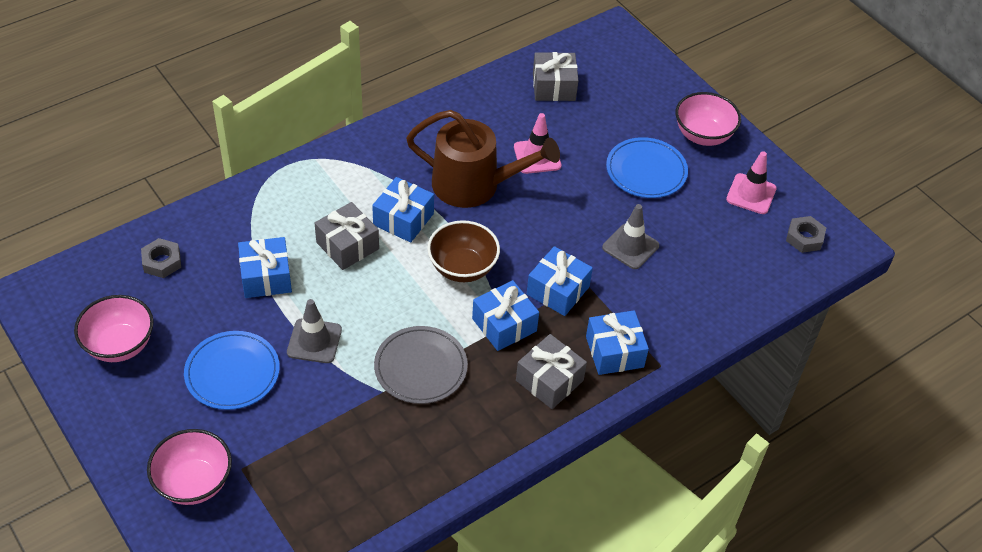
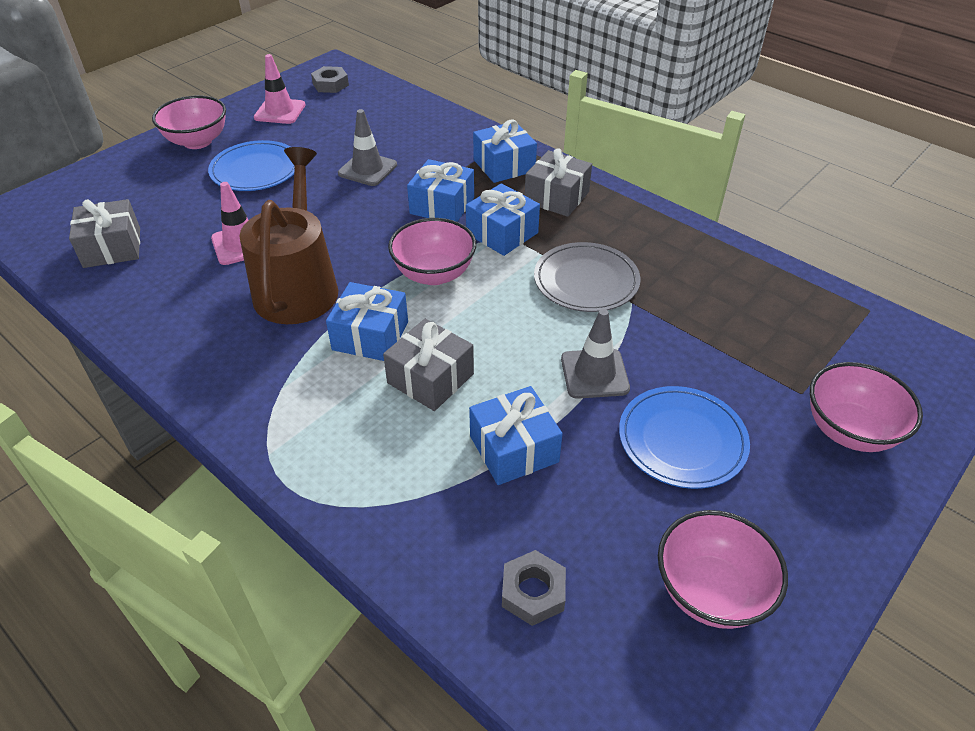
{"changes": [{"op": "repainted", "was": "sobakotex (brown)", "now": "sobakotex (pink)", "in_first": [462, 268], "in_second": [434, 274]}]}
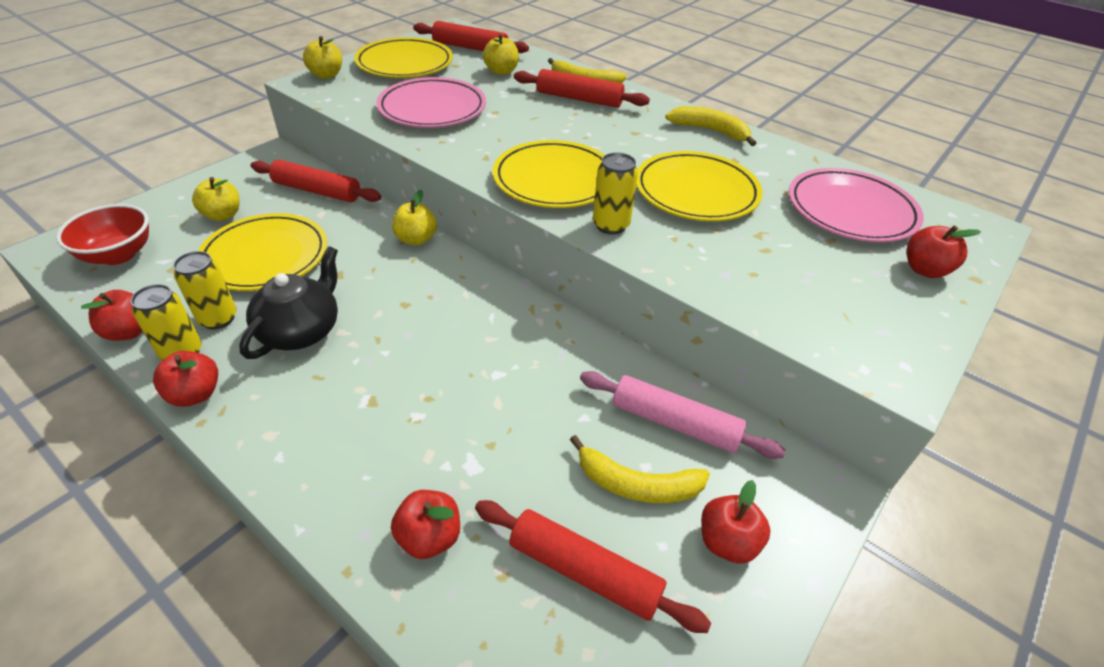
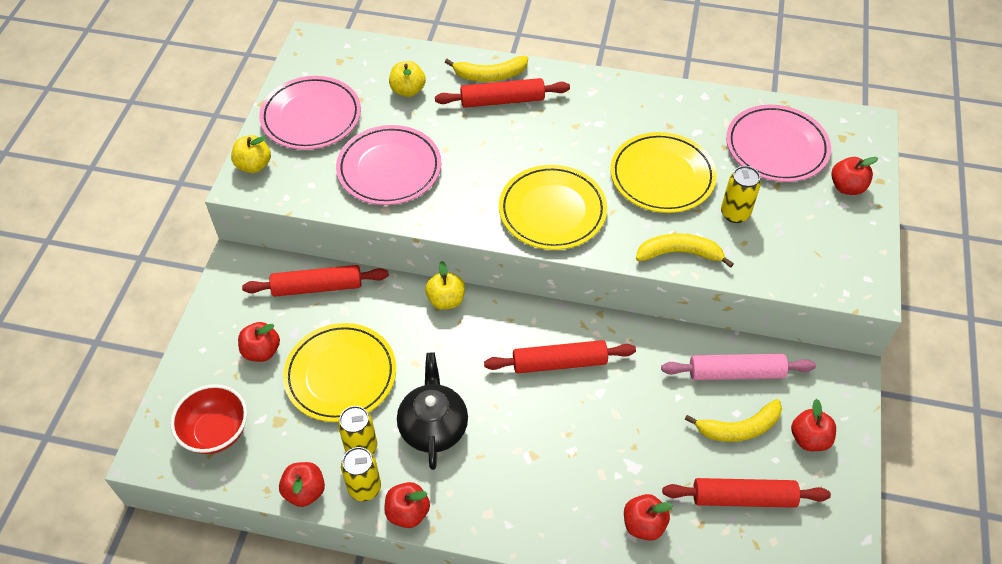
{"changes": [{"op": "shifted", "was": "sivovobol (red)", "in_first": [470, 48], "in_second": [559, 363]}, {"op": "repainted", "was": "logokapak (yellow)", "now": "logokapak (pink)", "in_first": [405, 64], "in_second": [311, 117]}, {"op": "shifted", "was": "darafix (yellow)", "in_first": [710, 131], "in_second": [679, 253]}, {"op": "shifted", "was": "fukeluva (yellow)", "in_first": [610, 225], "in_second": [735, 213]}, {"op": "repainted", "was": "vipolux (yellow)", "now": "vipolux (red)", "in_first": [223, 215], "in_second": [262, 351]}]}
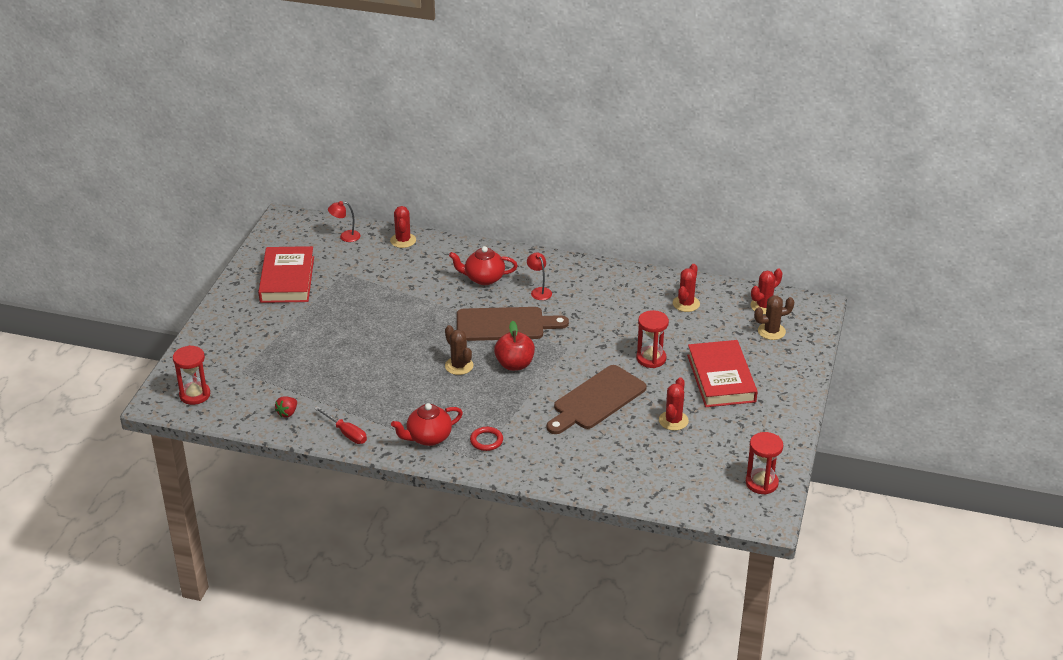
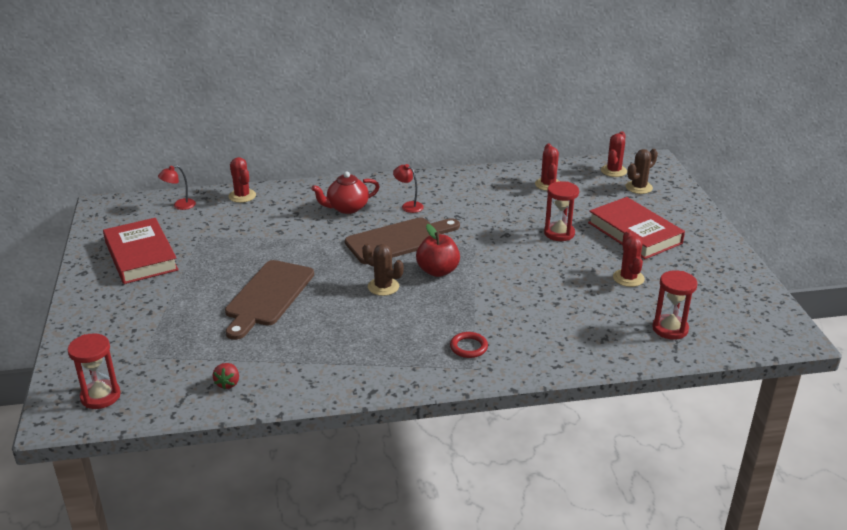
{"changes": [{"op": "shifted", "was": "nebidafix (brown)", "in_first": [596, 400], "in_second": [268, 296]}, {"op": "gone", "was": "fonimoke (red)", "in_first": [428, 437]}, {"op": "gone", "was": "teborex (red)", "in_first": [346, 433]}, {"op": "shifted", "was": "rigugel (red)", "in_first": [761, 483], "in_second": [670, 329]}]}
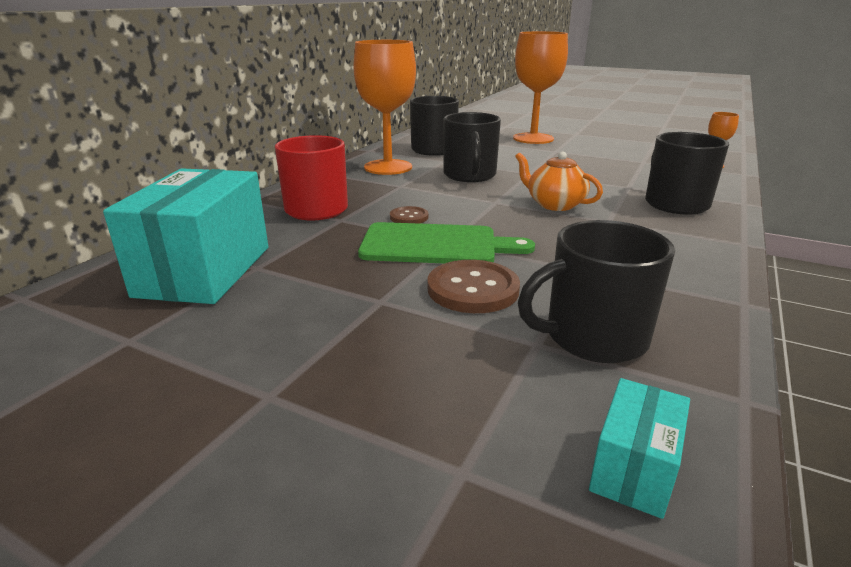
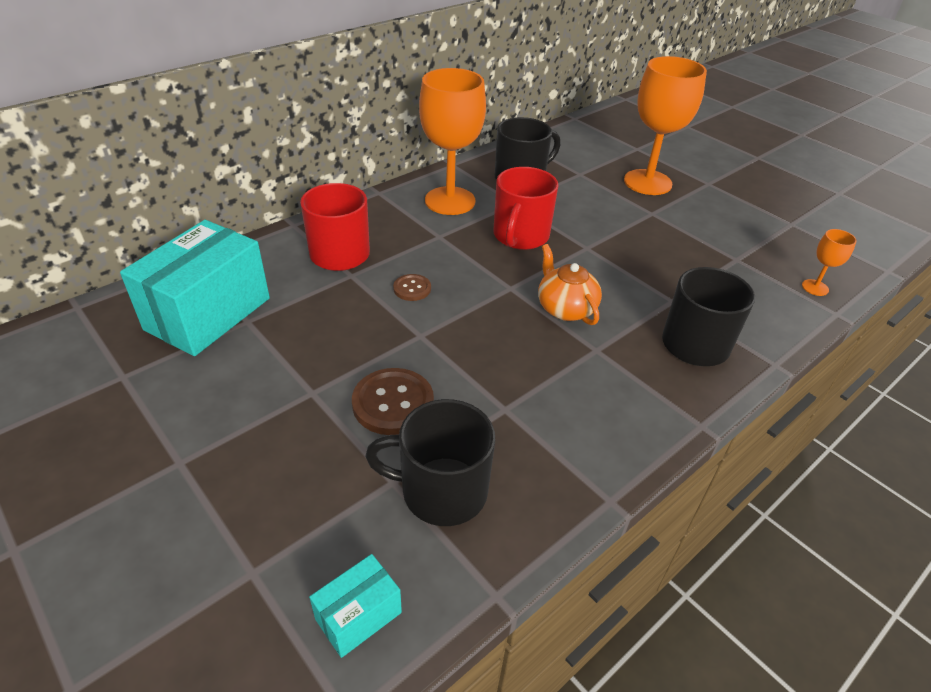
{"changes": [{"op": "repainted", "was": "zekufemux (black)", "now": "zekufemux (red)", "in_first": [470, 175], "in_second": [520, 236]}, {"op": "gone", "was": "nebidafix (green)", "in_first": [435, 245]}]}
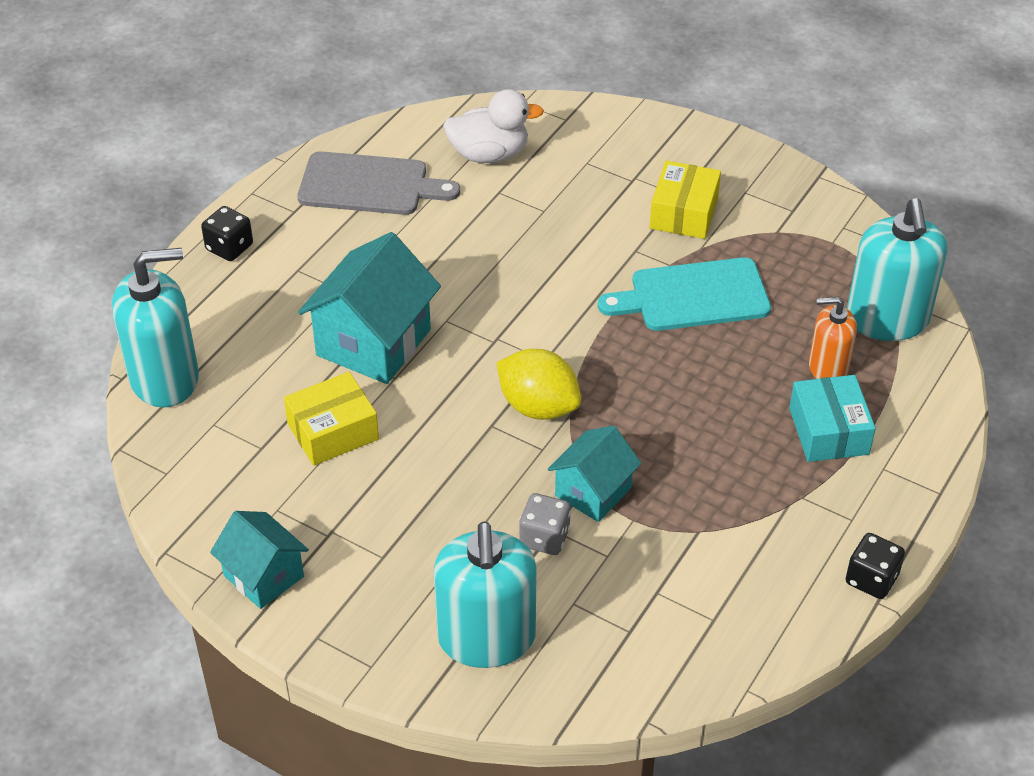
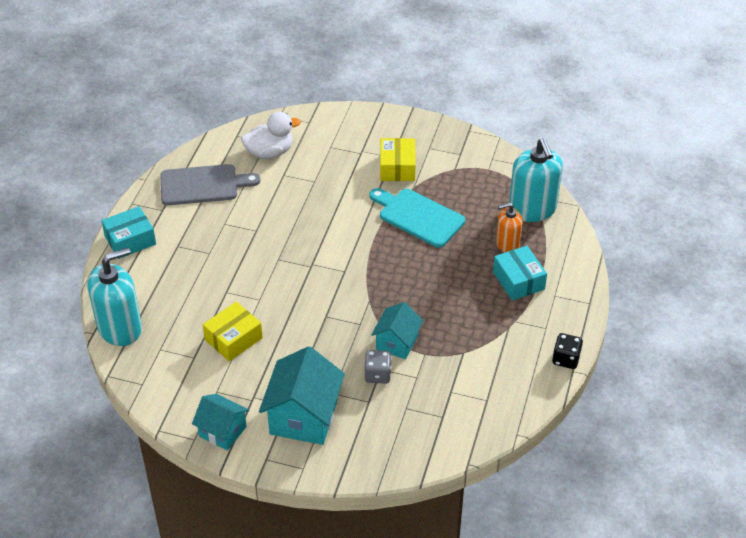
{"changes": [{"op": "swapped", "was": "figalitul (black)", "now": "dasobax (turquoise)", "in_first": [229, 247], "in_second": [130, 240]}, {"op": "shifted", "was": "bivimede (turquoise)", "in_first": [373, 342], "in_second": [303, 417]}, {"op": "rotated", "was": "nebidafix (turquoise)", "in_first": [693, 296], "in_second": [418, 216], "clockwise": 60}, {"op": "gone", "was": "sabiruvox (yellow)", "in_first": [538, 406]}, {"op": "gone", "was": "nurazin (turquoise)", "in_first": [486, 638]}]}
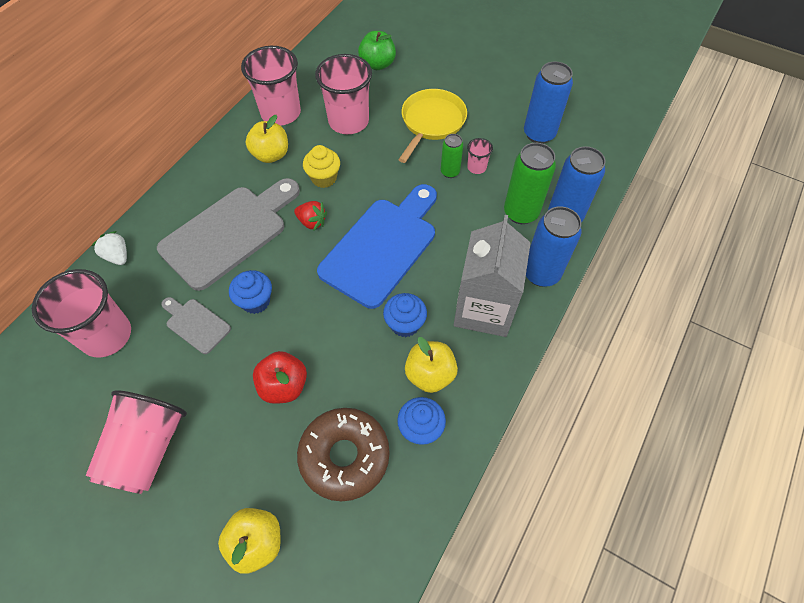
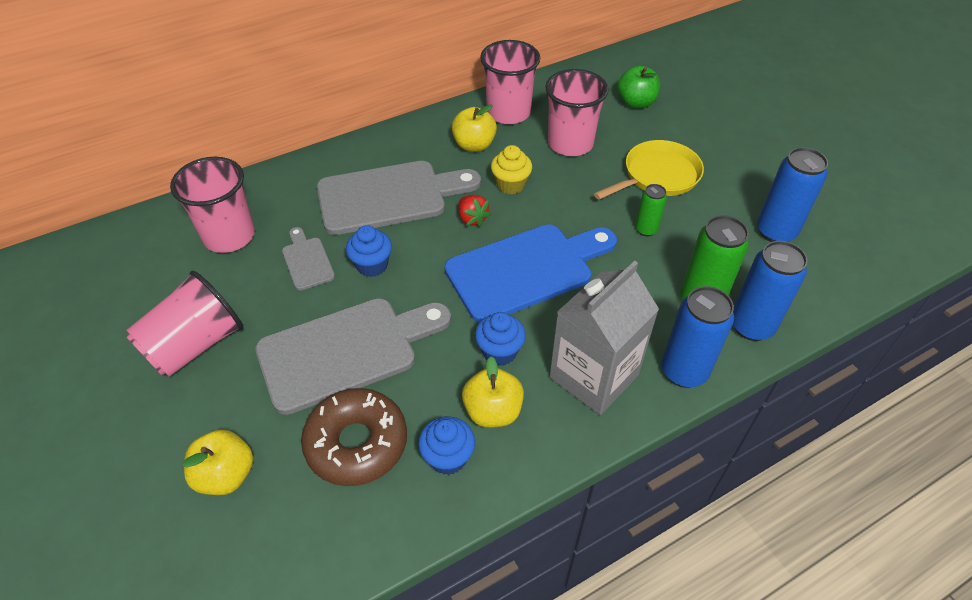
{"changes": [{"op": "gone", "was": "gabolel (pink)", "in_first": [476, 167]}, {"op": "gone", "was": "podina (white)", "in_first": [118, 256]}, {"op": "swapped", "was": "vipolux (red)", "now": "nebidafix (grey)", "in_first": [284, 386], "in_second": [345, 351]}]}
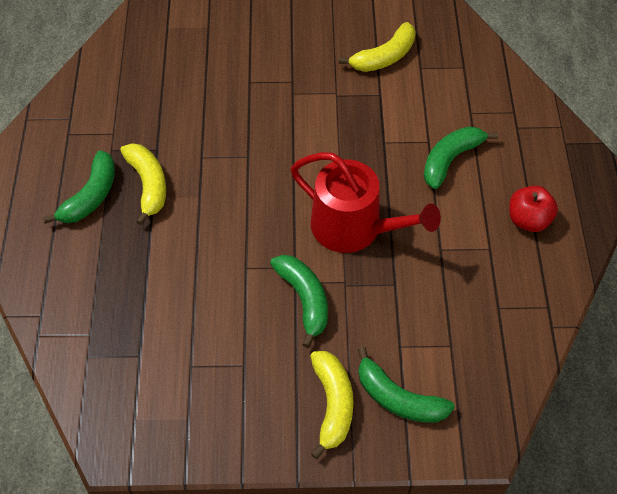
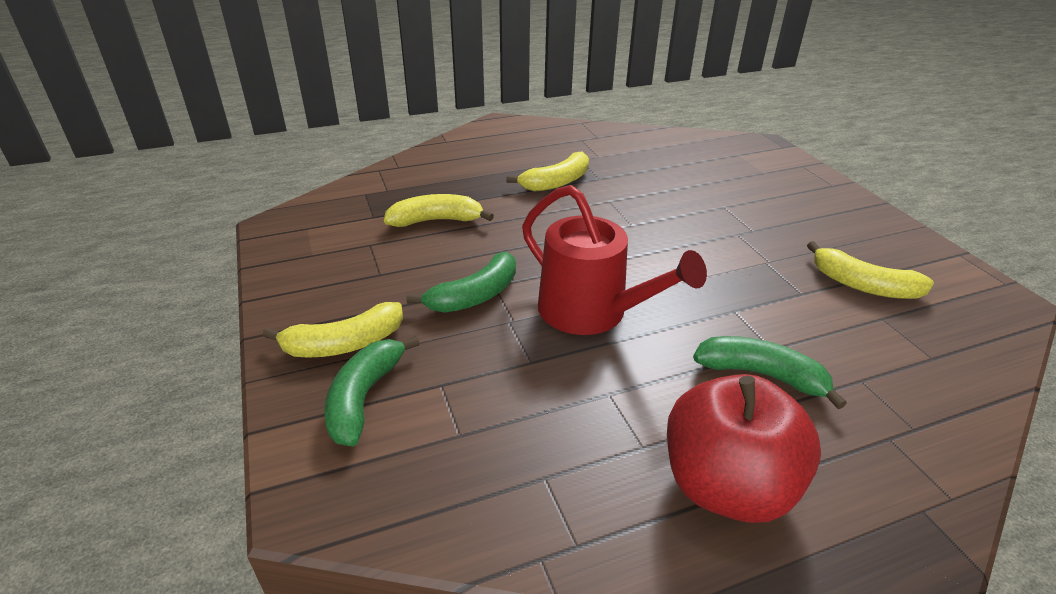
{"changes": [{"op": "gone", "was": "darafix (green)", "in_first": [91, 196]}, {"op": "rotated", "was": "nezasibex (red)", "in_first": [354, 228], "in_second": [591, 312], "clockwise": -60}, {"op": "scaled", "was": "vipolux (red)", "in_first": [528, 220], "in_second": [726, 486], "ratio": 1.75}, {"op": "new", "now": "darafix (yellow)", "in_second": [436, 220]}]}
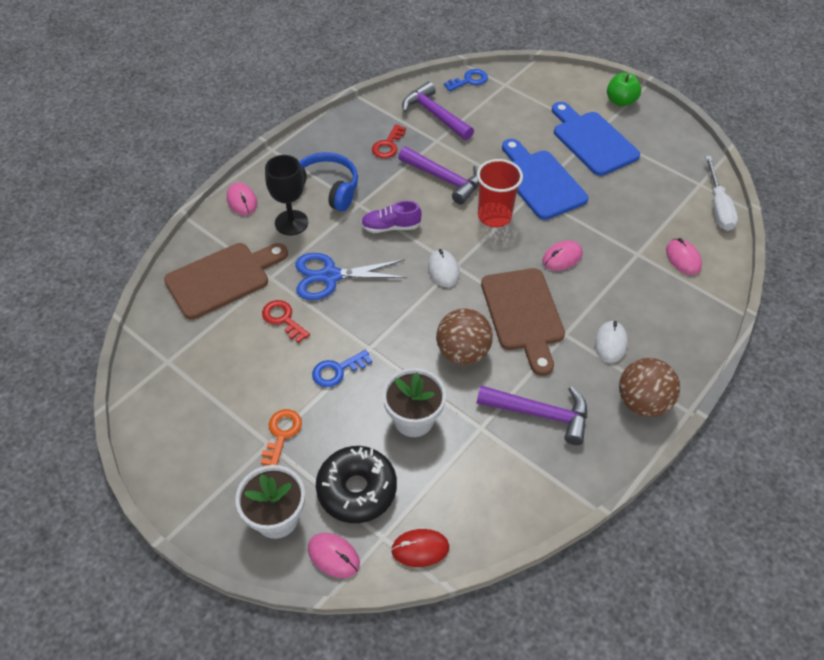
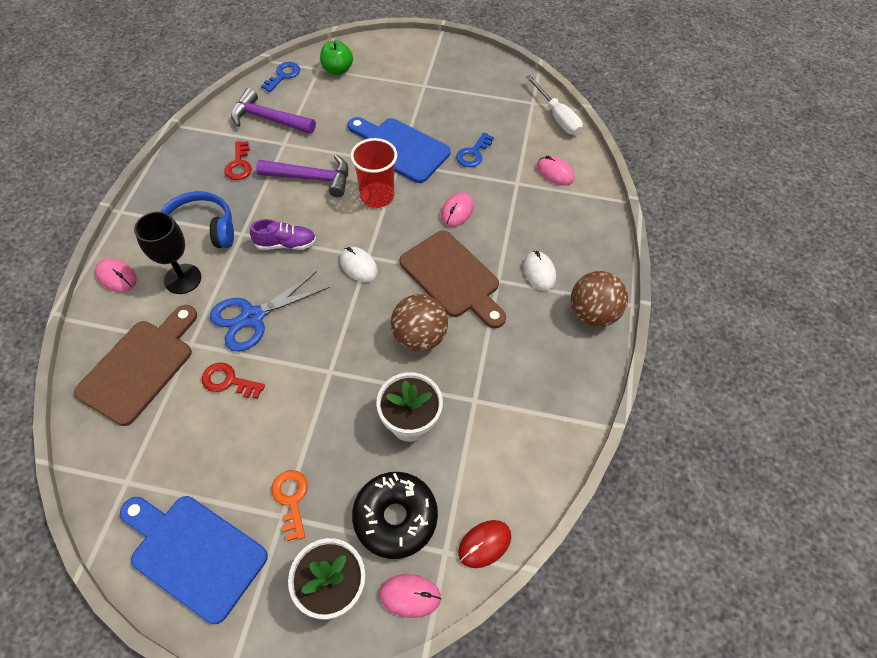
{"changes": [{"op": "shifted", "was": "vipolux (green)", "in_first": [620, 101], "in_second": [337, 70]}, {"op": "shifted", "was": "nebidafix (blue)", "in_first": [592, 141], "in_second": [194, 553]}, {"op": "rotated", "was": "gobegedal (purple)", "in_first": [390, 227], "in_second": [286, 244], "clockwise": -150}, {"op": "shifted", "was": "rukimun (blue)", "in_first": [337, 370], "in_second": [473, 153]}, {"op": "gone", "was": "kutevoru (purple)", "in_first": [540, 414]}]}
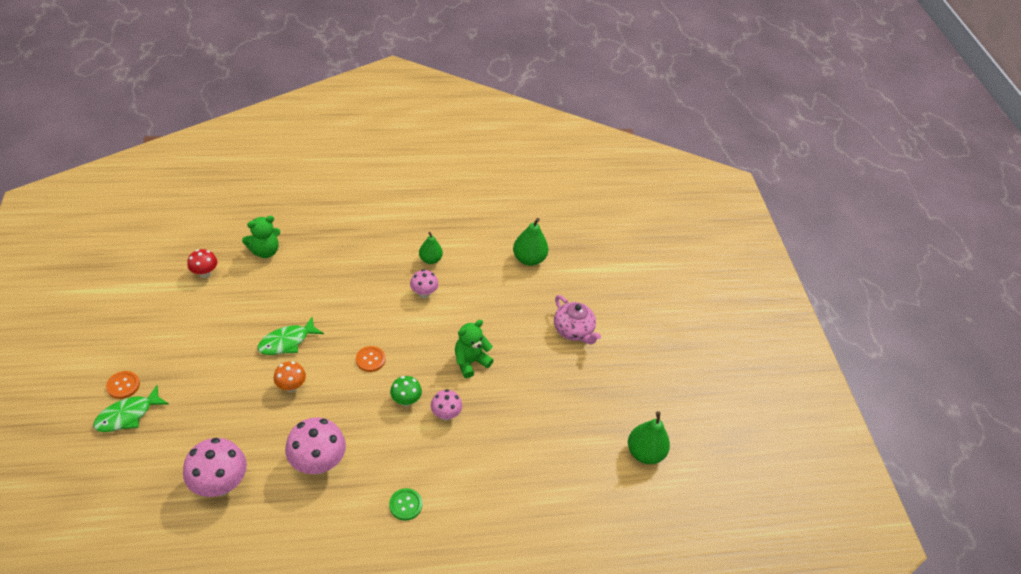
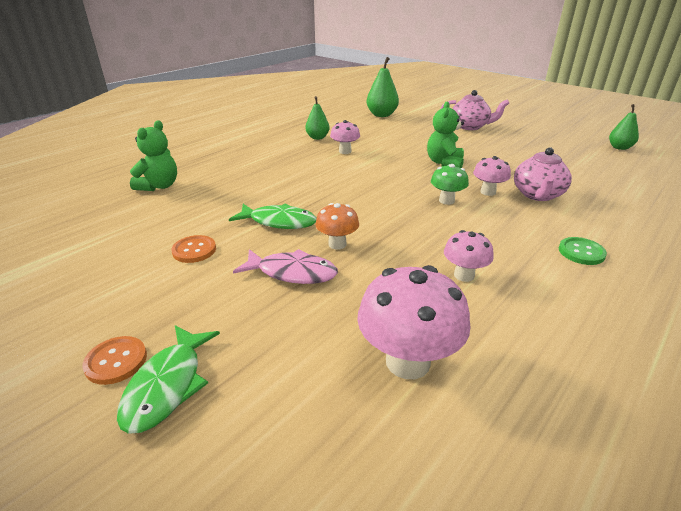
{"changes": [{"op": "gone", "was": "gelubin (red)", "in_first": [205, 273]}, {"op": "rotated", "was": "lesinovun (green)", "in_first": [287, 342], "in_second": [279, 222], "clockwise": -90}, {"op": "shifted", "was": "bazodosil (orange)", "in_first": [370, 359], "in_second": [194, 250]}, {"op": "scaled", "was": "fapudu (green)", "in_first": [644, 453], "in_second": [619, 147], "ratio": 0.66}, {"op": "scaled", "was": "gelubin (pink)", "in_first": [318, 463], "in_second": [464, 275], "ratio": 0.57}, {"op": "new", "now": "fonimoke (pink)", "in_second": [537, 195]}, {"op": "new", "now": "lesinovun (pink)", "in_second": [292, 273]}]}
